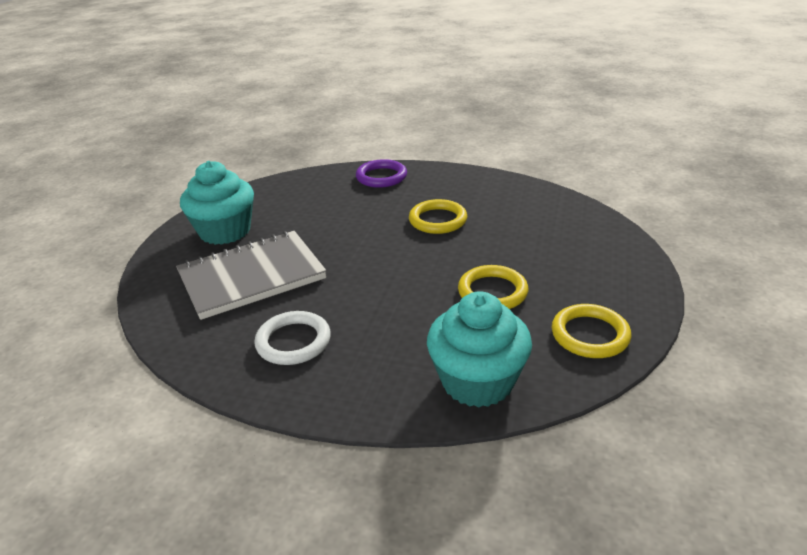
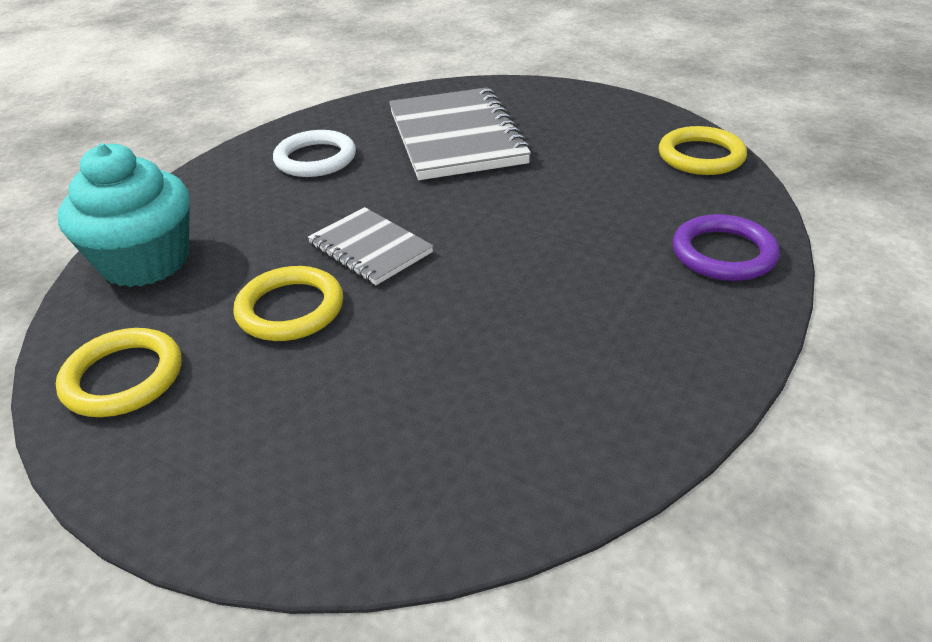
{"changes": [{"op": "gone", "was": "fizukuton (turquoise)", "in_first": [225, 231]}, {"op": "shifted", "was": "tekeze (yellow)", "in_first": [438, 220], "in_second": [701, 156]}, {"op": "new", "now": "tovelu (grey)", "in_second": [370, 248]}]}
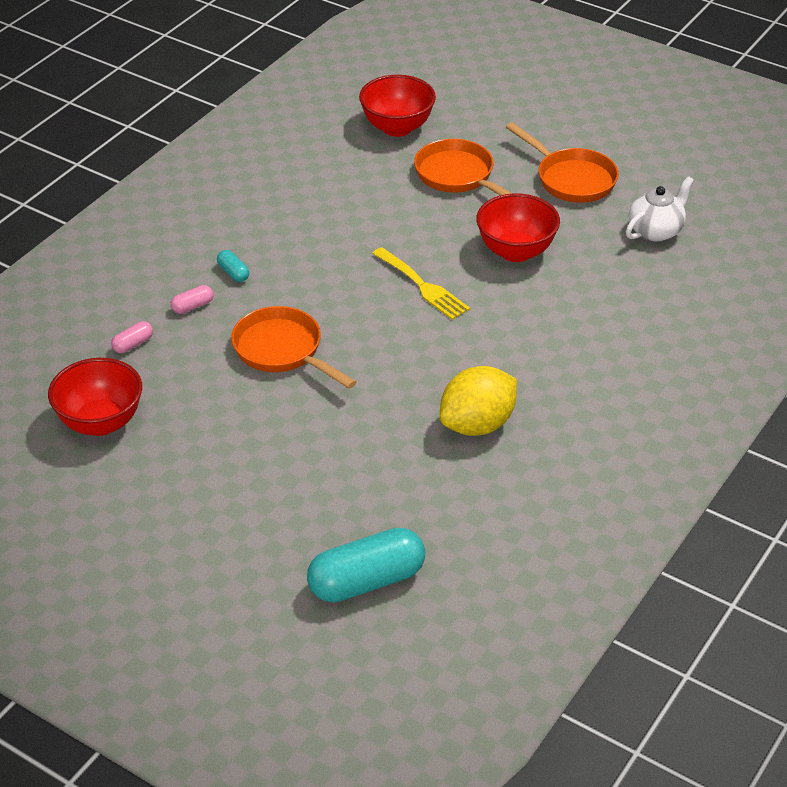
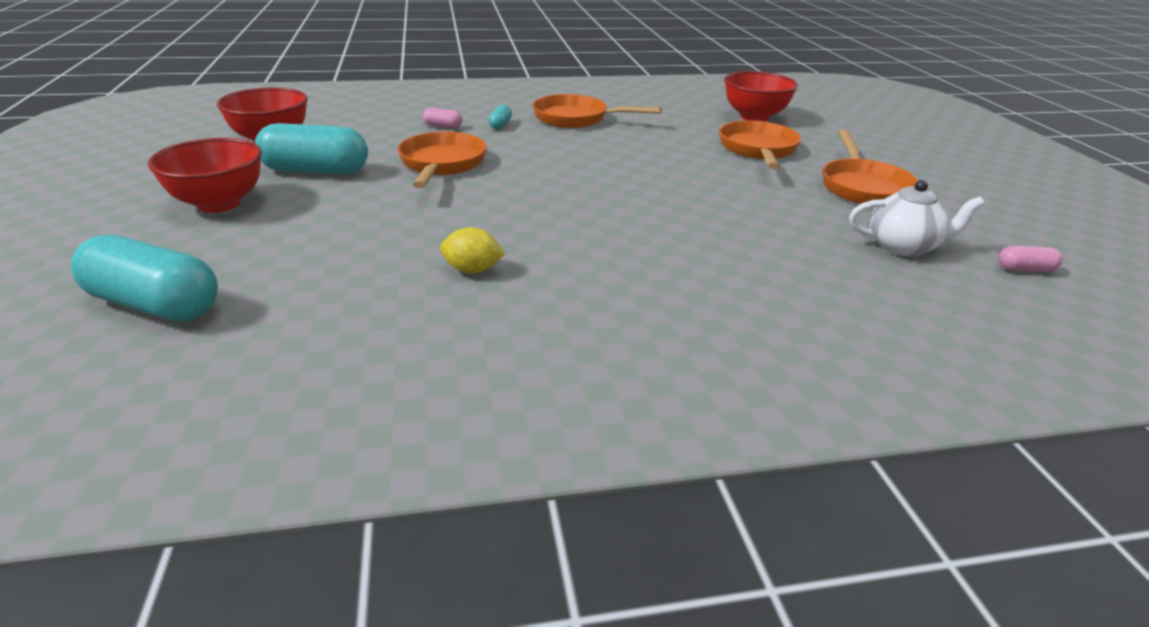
{"changes": [{"op": "shifted", "was": "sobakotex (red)", "in_first": [516, 251], "in_second": [219, 204]}, {"op": "gone", "was": "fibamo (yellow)", "in_first": [423, 286]}, {"op": "shifted", "was": "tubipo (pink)", "in_first": [133, 344], "in_second": [1025, 269]}, {"op": "scaled", "was": "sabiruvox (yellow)", "in_first": [477, 424], "in_second": [472, 270], "ratio": 0.54}, {"op": "new", "now": "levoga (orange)", "in_second": [576, 119]}, {"op": "new", "now": "tubipo (turquoise)", "in_second": [315, 171]}]}
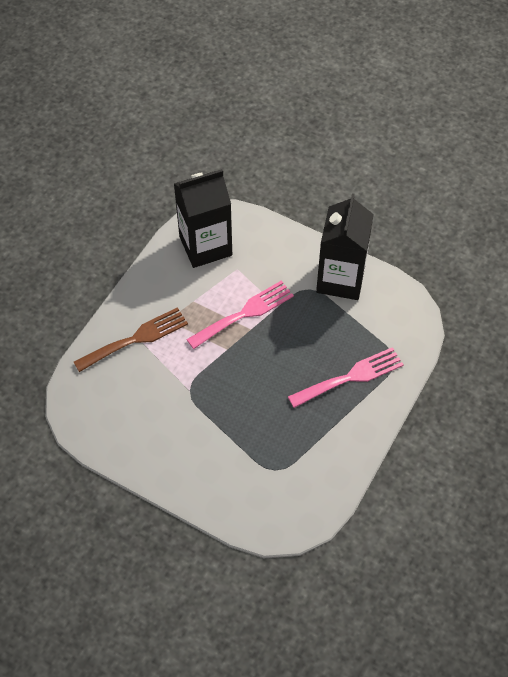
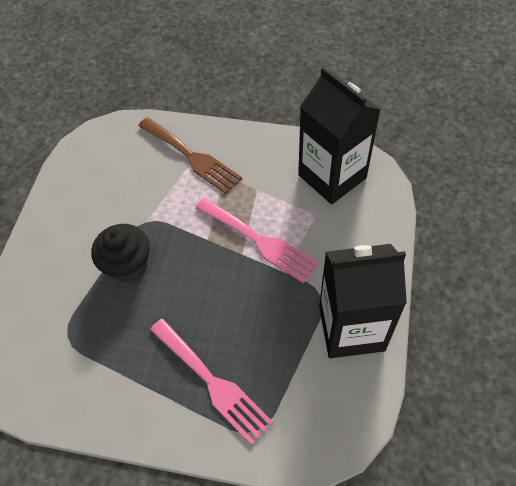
{"changes": [{"op": "new", "now": "fizukuton (black)", "in_second": [128, 265]}]}
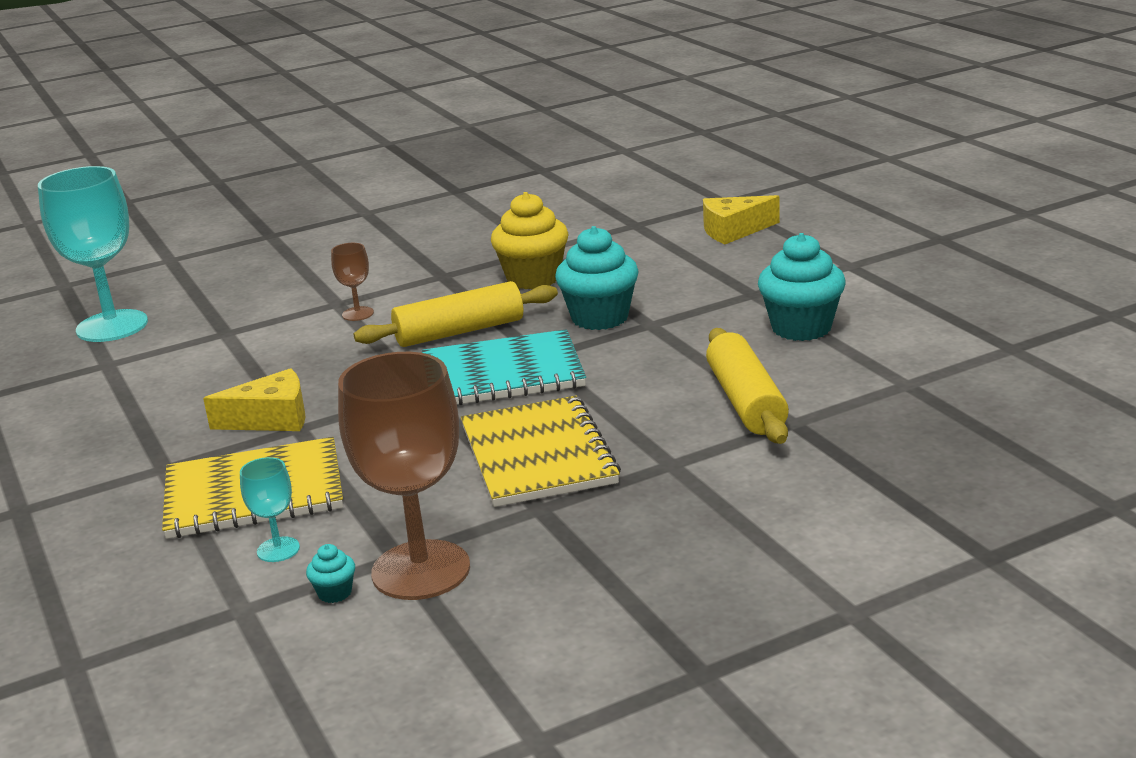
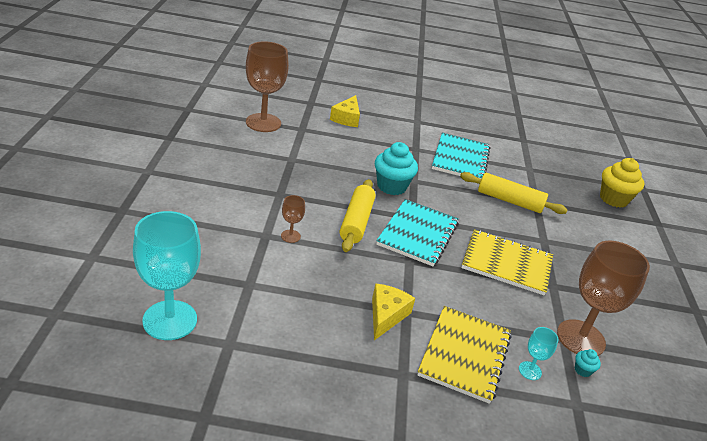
{"changes": [{"op": "shifted", "was": "fizukuton (yellow)", "in_first": [533, 278], "in_second": [613, 199]}, {"op": "swapped", "was": "fizukuton (turquoise)", "now": "tovelu (turquoise)", "in_first": [801, 328], "in_second": [460, 158]}, {"op": "new", "now": "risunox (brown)", "in_second": [263, 123]}]}
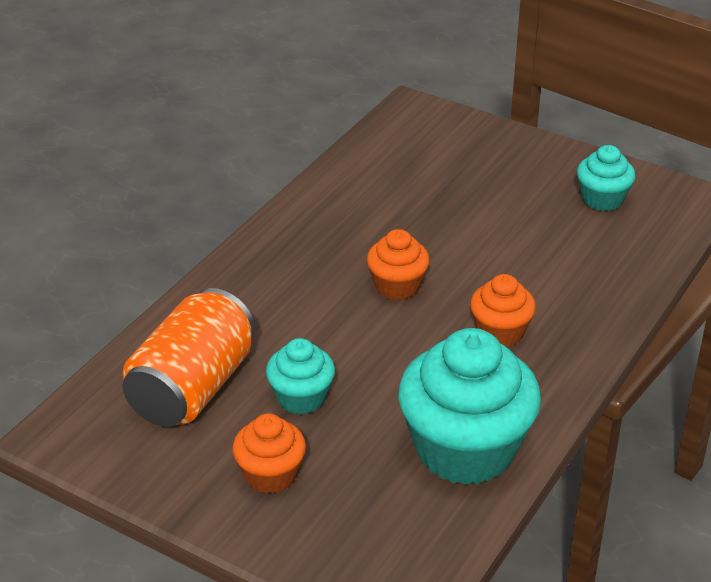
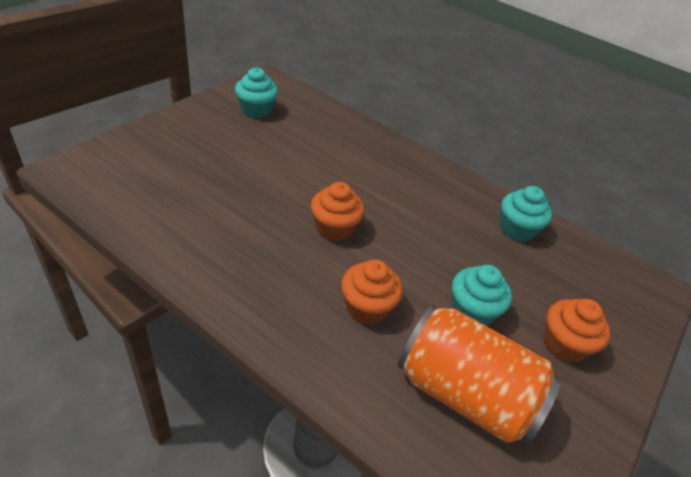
{"changes": [{"op": "shifted", "was": "fizukuton (orange)", "in_first": [500, 332], "in_second": [367, 308]}, {"op": "scaled", "was": "fizukuton (turquoise)", "in_first": [465, 449], "in_second": [516, 229], "ratio": 0.51}]}
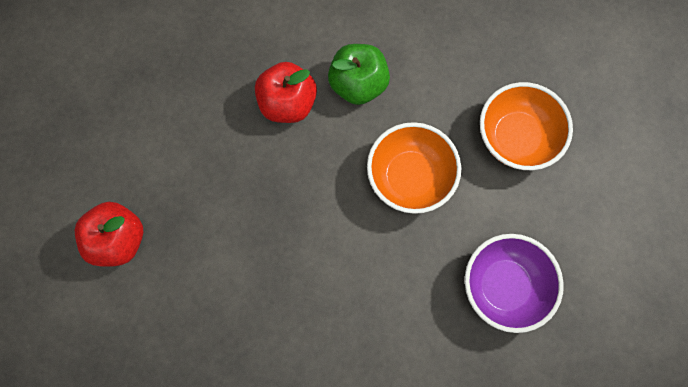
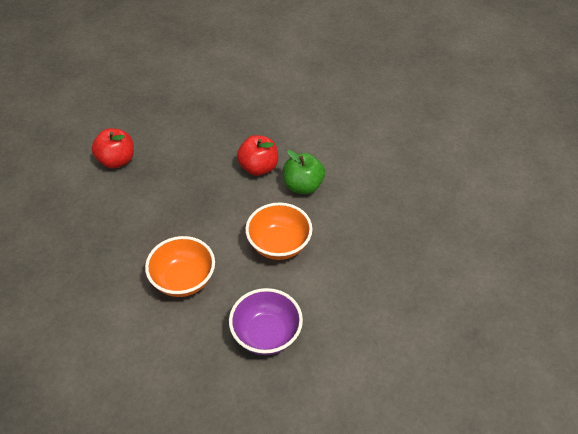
{"changes": [{"op": "shifted", "was": "sobakotex (orange)", "in_first": [515, 137], "in_second": [183, 280]}]}
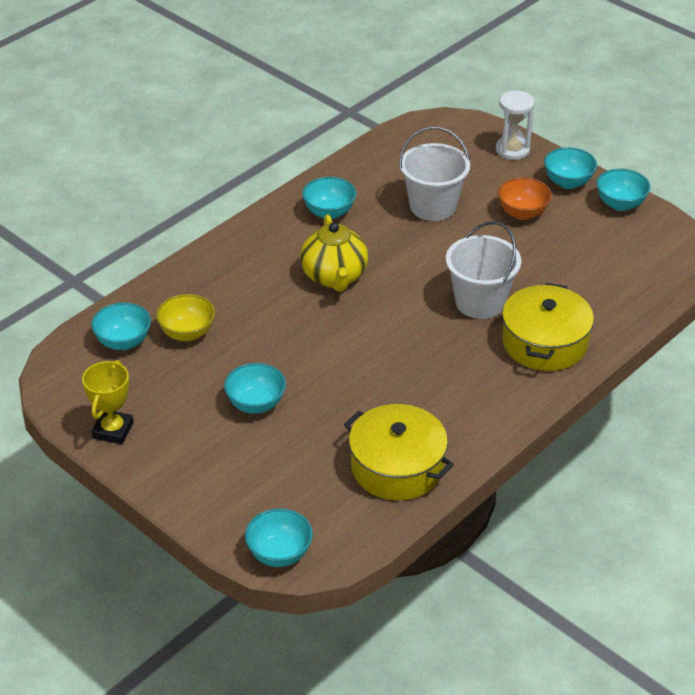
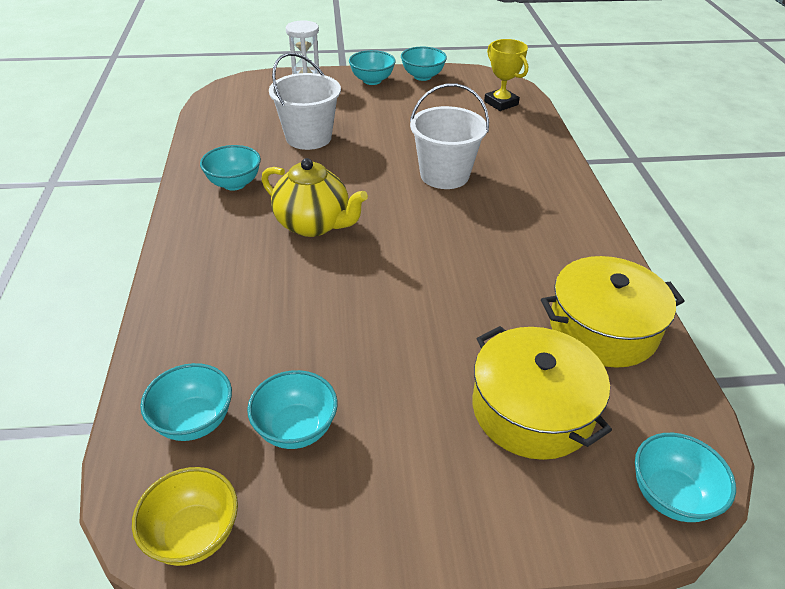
{"changes": [{"op": "gone", "was": "sobakotex (orange)", "in_first": [522, 213]}, {"op": "shifted", "was": "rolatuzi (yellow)", "in_first": [544, 343], "in_second": [532, 409]}, {"op": "shifted", "was": "sobakotex (yellow)", "in_first": [187, 333], "in_second": [194, 534]}, {"op": "shifted", "was": "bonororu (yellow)", "in_first": [113, 430], "in_second": [501, 103]}, {"op": "shifted", "was": "sobakotex (turquoise)", "in_first": [256, 404], "in_second": [296, 429]}]}
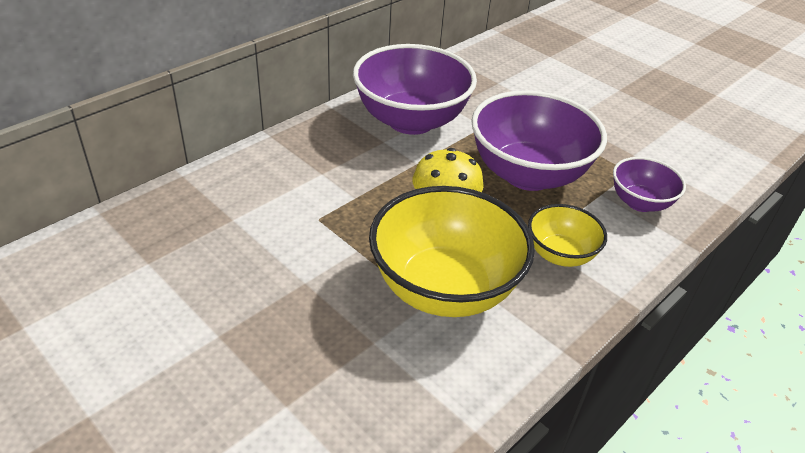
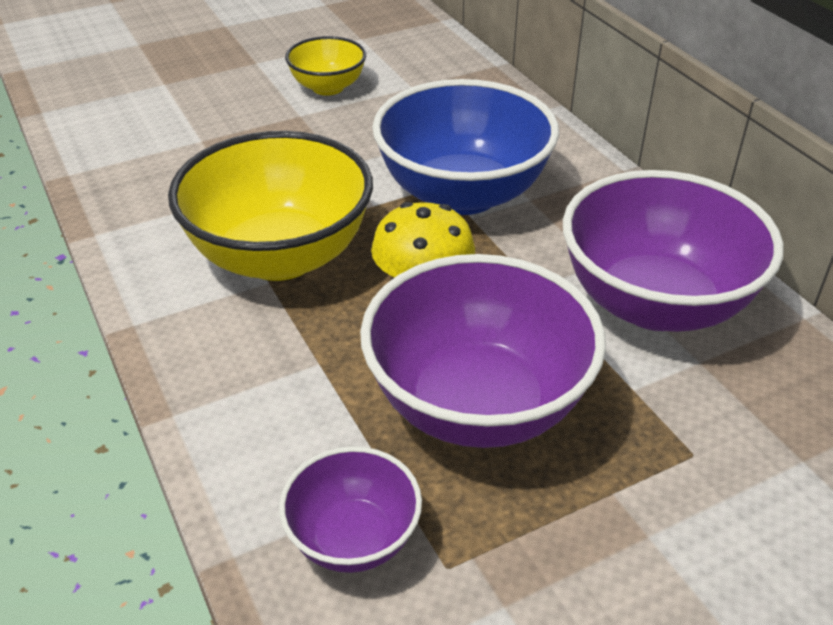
{"changes": [{"op": "shifted", "was": "sobakotex (yellow)", "in_first": [560, 254], "in_second": [328, 87]}, {"op": "new", "now": "sobakotex (blue)", "in_second": [462, 194]}]}
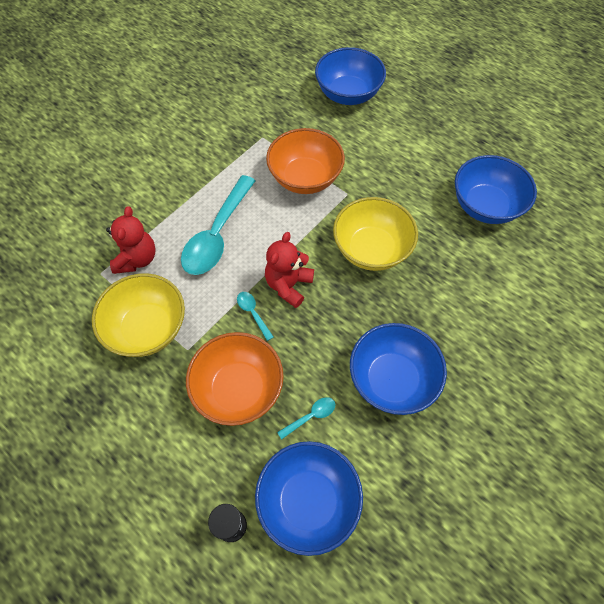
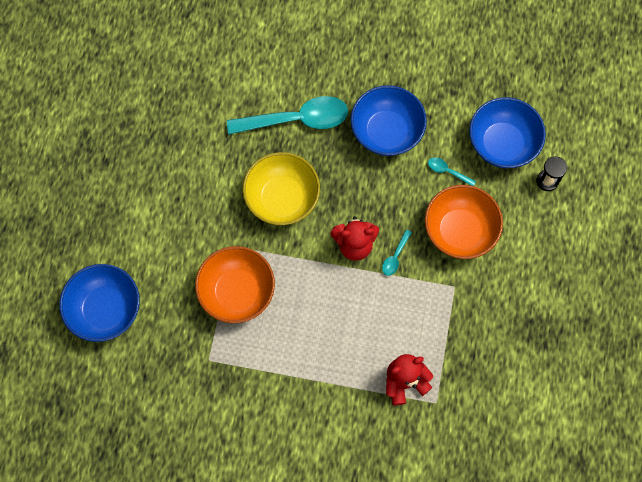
{"changes": [{"op": "gone", "was": "sobakotex (blue)", "in_first": [485, 206]}, {"op": "shifted", "was": "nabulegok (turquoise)", "in_first": [217, 235], "in_second": [296, 120]}, {"op": "gone", "was": "sobakotex (yellow)", "in_first": [148, 328]}]}
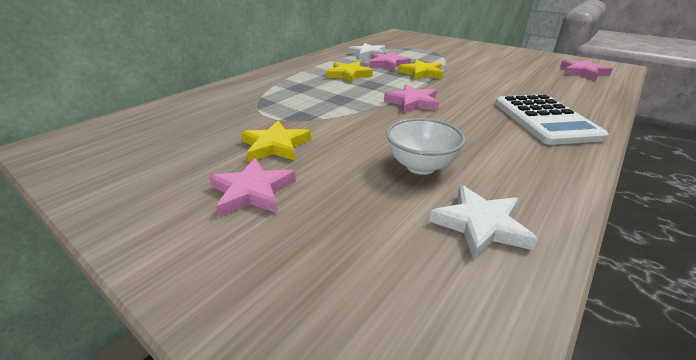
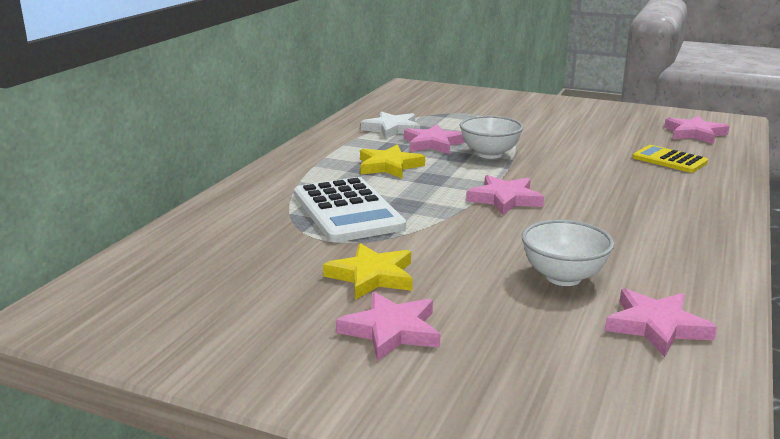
{"changes": [{"op": "swapped", "was": "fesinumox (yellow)", "now": "sobakotex (white)", "in_first": [421, 73], "in_second": [489, 154]}, {"op": "shifted", "was": "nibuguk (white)", "in_first": [545, 119], "in_second": [347, 211]}, {"op": "repainted", "was": "fesinumox (white)", "now": "fesinumox (pink)", "in_first": [480, 225], "in_second": [656, 326]}, {"op": "new", "now": "nibuguk (yellow)", "in_second": [669, 160]}]}
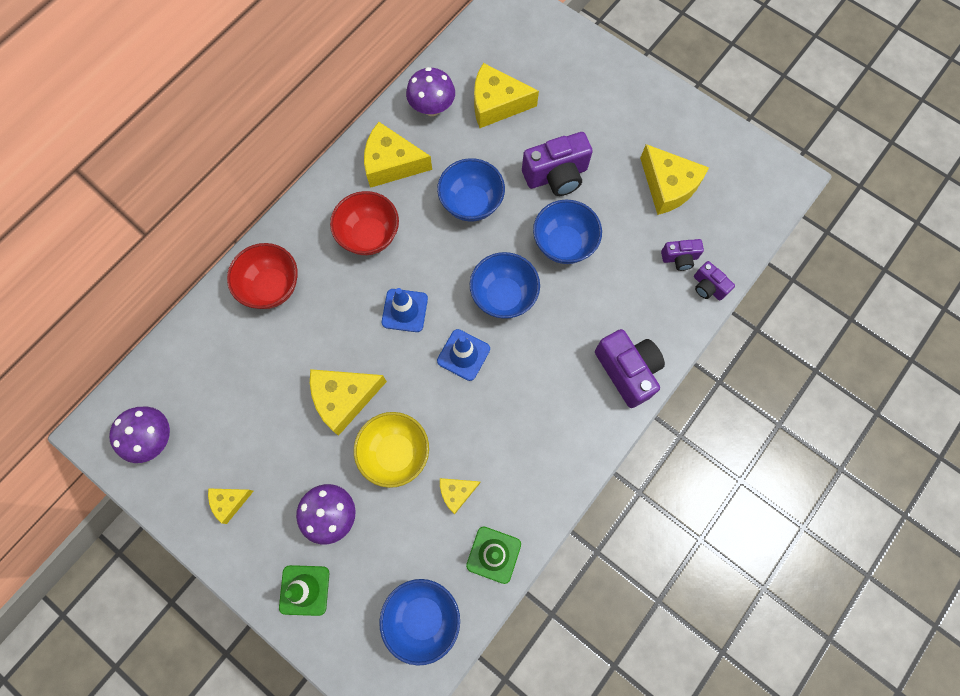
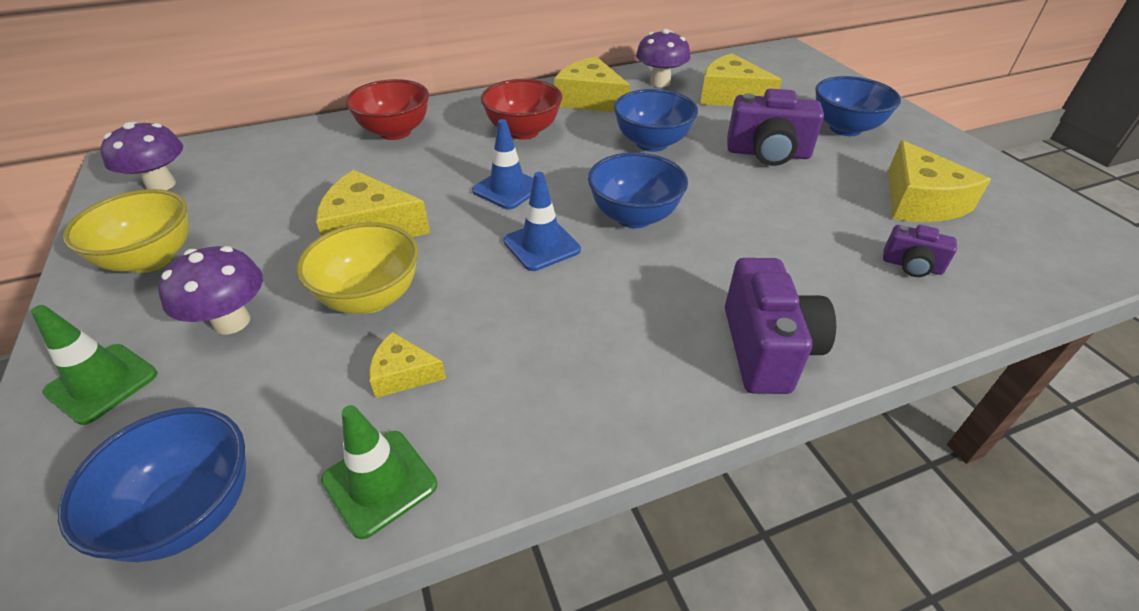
{"changes": [{"op": "shifted", "was": "sobakotex (blue)", "in_first": [563, 244], "in_second": [845, 128]}, {"op": "gone", "was": "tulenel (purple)", "in_first": [708, 287]}, {"op": "swapped", "was": "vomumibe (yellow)", "now": "sobakotex (yellow)", "in_first": [229, 502], "in_second": [151, 259]}]}
